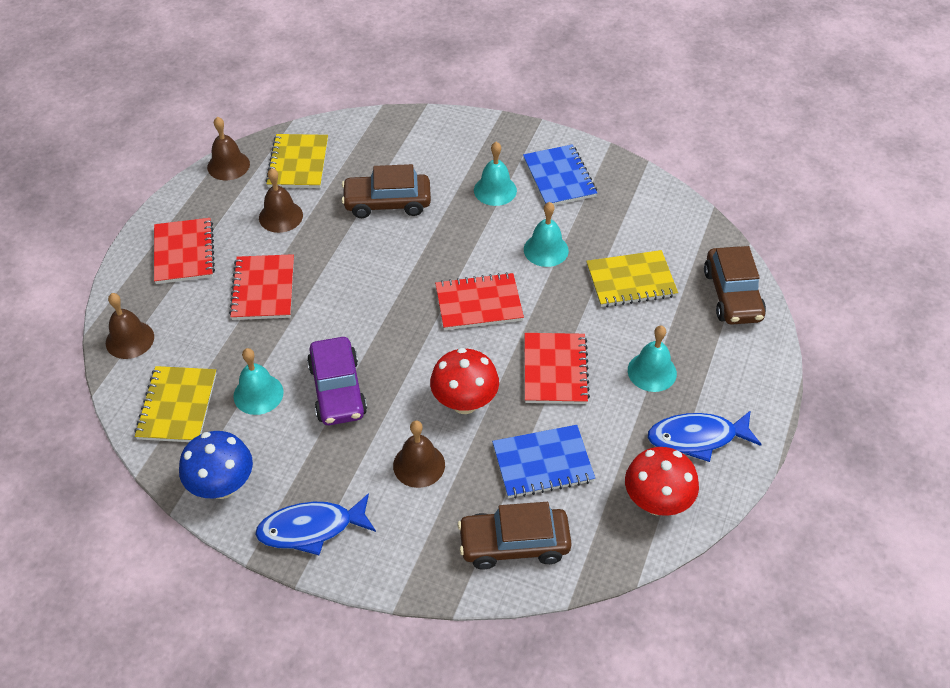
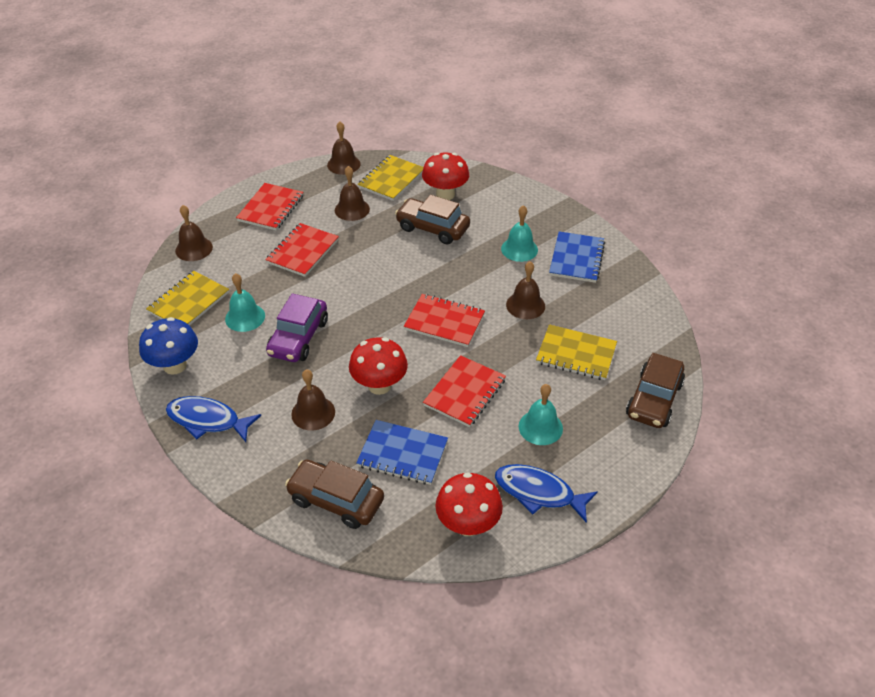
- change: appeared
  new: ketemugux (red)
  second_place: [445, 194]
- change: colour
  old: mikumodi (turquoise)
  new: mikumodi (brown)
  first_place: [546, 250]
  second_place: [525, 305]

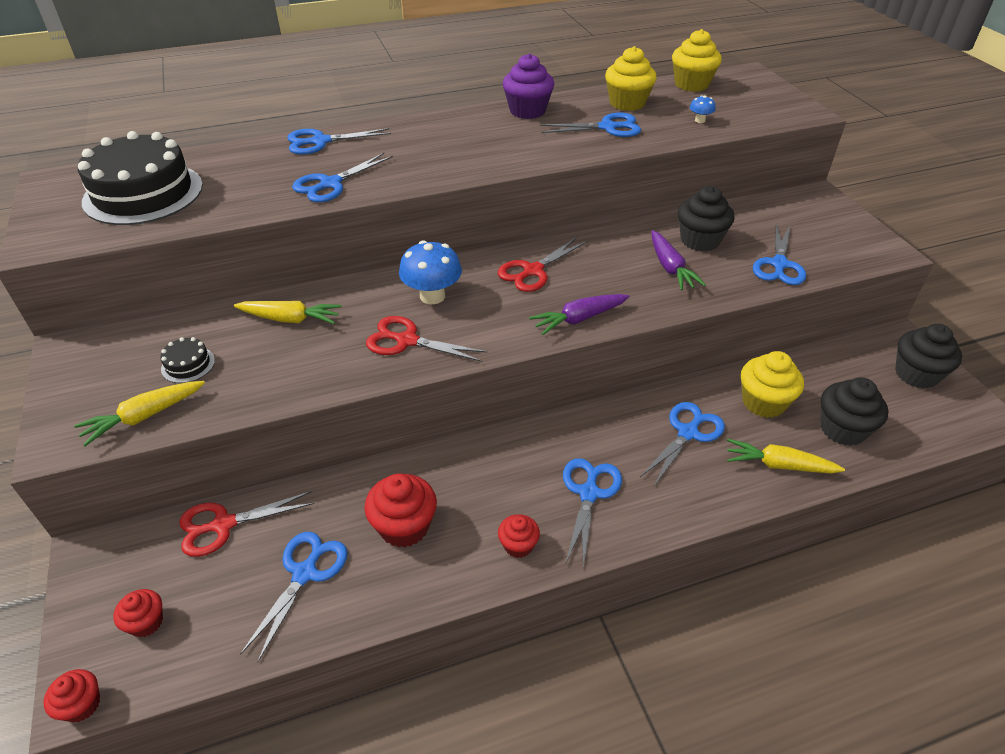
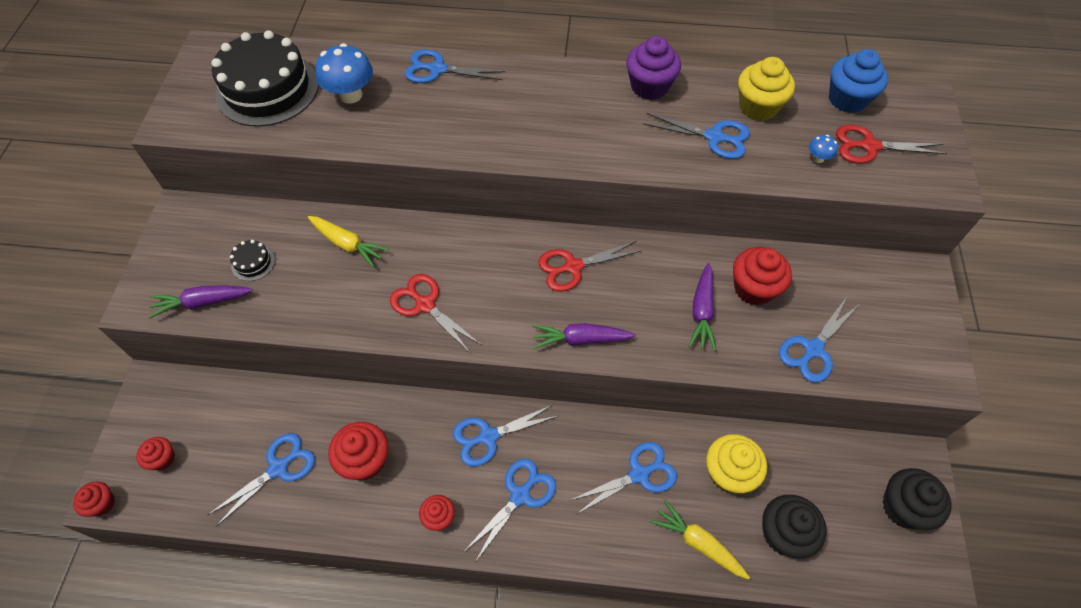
- change: relocated
  old: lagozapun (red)
  first_place: [223, 525]
  second_place: [869, 146]
- change: relocated
  old: lagozapun (blue)
  first_place: [330, 184]
  second_place: [488, 436]
- change: relocated
  old: ketemugux (blue)
  first_place: [432, 296]
  second_place: [351, 95]
- change: colour
  old: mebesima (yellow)
  new: mebesima (purple)
  first_place: [144, 417]
  second_place: [202, 302]
- change: colour
  old: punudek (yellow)
  new: punudek (blue)
  first_place: [691, 84]
  second_place: [847, 99]
- change: colour
  old: punudek (black)
  new: punudek (red)
  first_place: [700, 240]
  second_place: [754, 288]

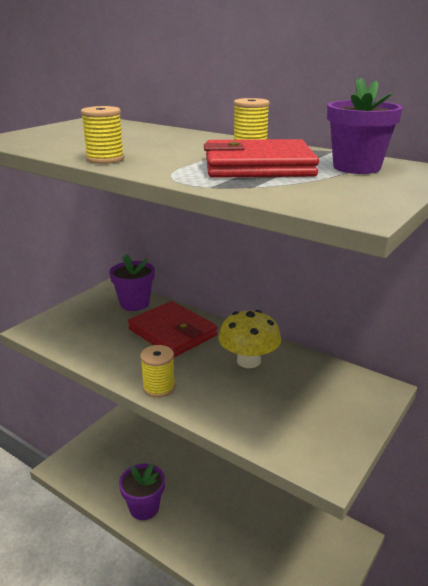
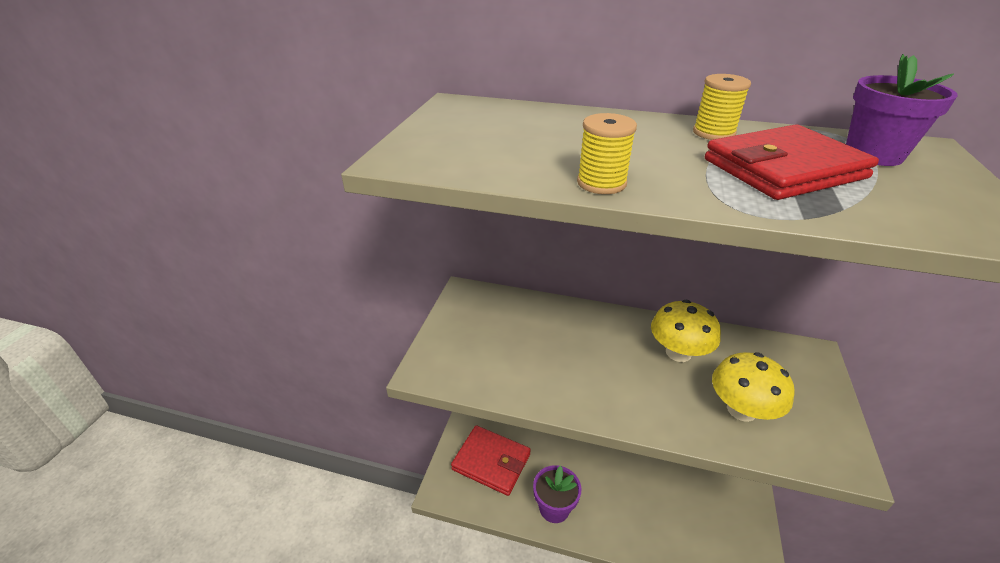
- change: missing
  old: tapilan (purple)
  first_place: [134, 303]
- change: missing
  old: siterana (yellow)
  first_place: [159, 387]
- change: appeared
  new: ketemugux (yellow)
  second_place: [741, 409]
- change: relocated
  old: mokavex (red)
  first_place: [172, 332]
  second_place: [491, 462]

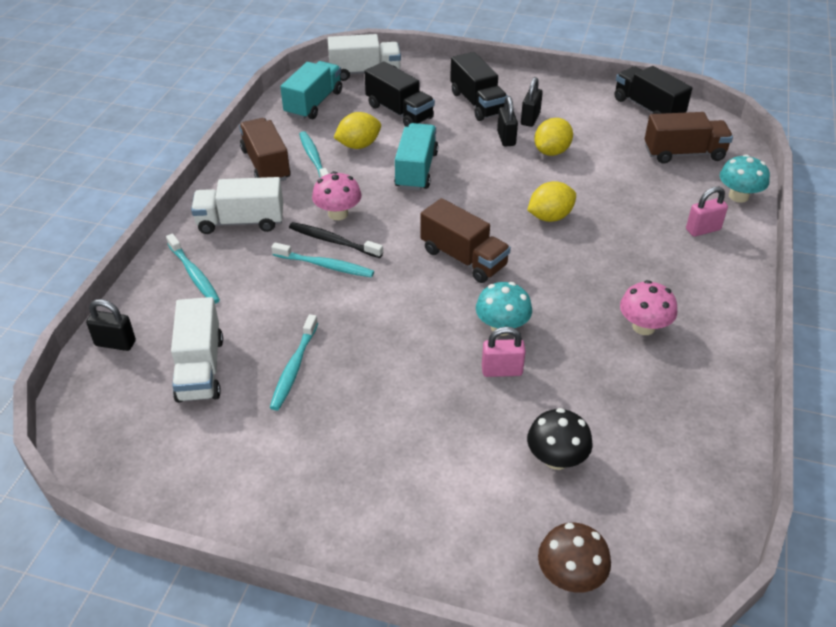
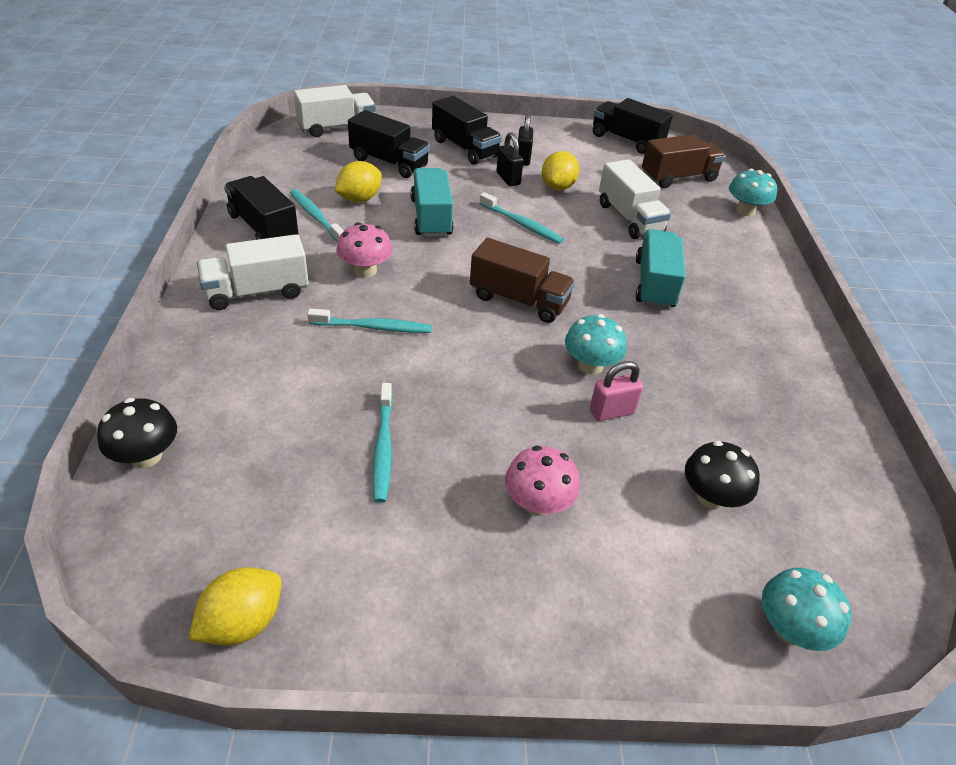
- change: missing
  old: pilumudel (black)
  first_place: [333, 241]
- change: missing
  old: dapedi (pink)
  first_place: [703, 230]
- change: relocated
  old: pilumudel (turquoise)
  first_place: [194, 274]
  second_place: [522, 224]
- change: relocated
  old: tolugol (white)
  first_place: [200, 368]
  second_place: [629, 218]
- change: relocated
  old: tolugol (turquoise)
  first_place: [313, 103]
  second_place: [654, 284]
- change: relocated
  old: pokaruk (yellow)
  first_place: [550, 217]
  second_place: [242, 622]
- change: relocated
  old: ketemugux (pink)
  first_place: [643, 327]
  second_place: [537, 503]
- change: exchanged
  old: dapedi (black)
  new: ketemugux (black)
  first_place: [115, 343]
  second_place: [146, 456]
- change: colour
  old: tolugol (brown)
  new: tolugol (black)
  first_place: [266, 164]
  second_place: [263, 228]
- change: colour
  old: ketemugux (brown)
  new: ketemugux (turquoise)
  first_place: [570, 576]
  second_place: [790, 629]

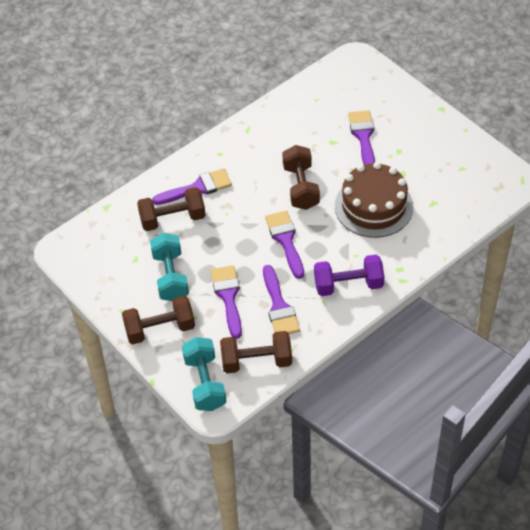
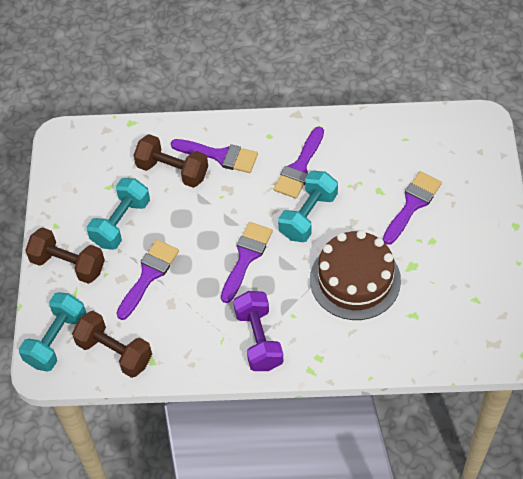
- change: relocated
  old: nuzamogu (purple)
  first_place: [279, 306]
  second_place: [299, 168]
- change: colour
  old: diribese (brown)
  new: diribese (turquoise)
  first_place: [301, 187]
  second_place: [308, 215]
- change: spun
  old: diribese (purple)
  first_place: [348, 285]
  second_place: [258, 339]
  degrees: 45

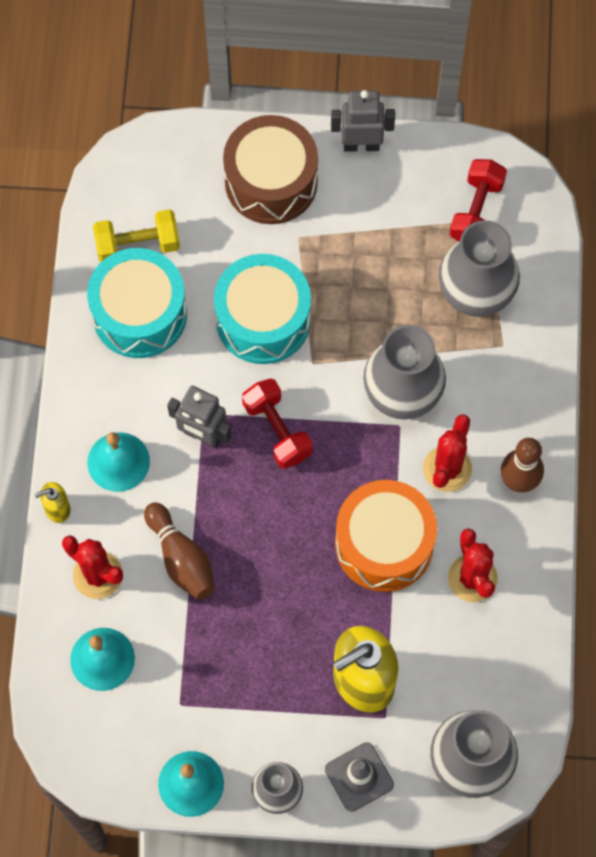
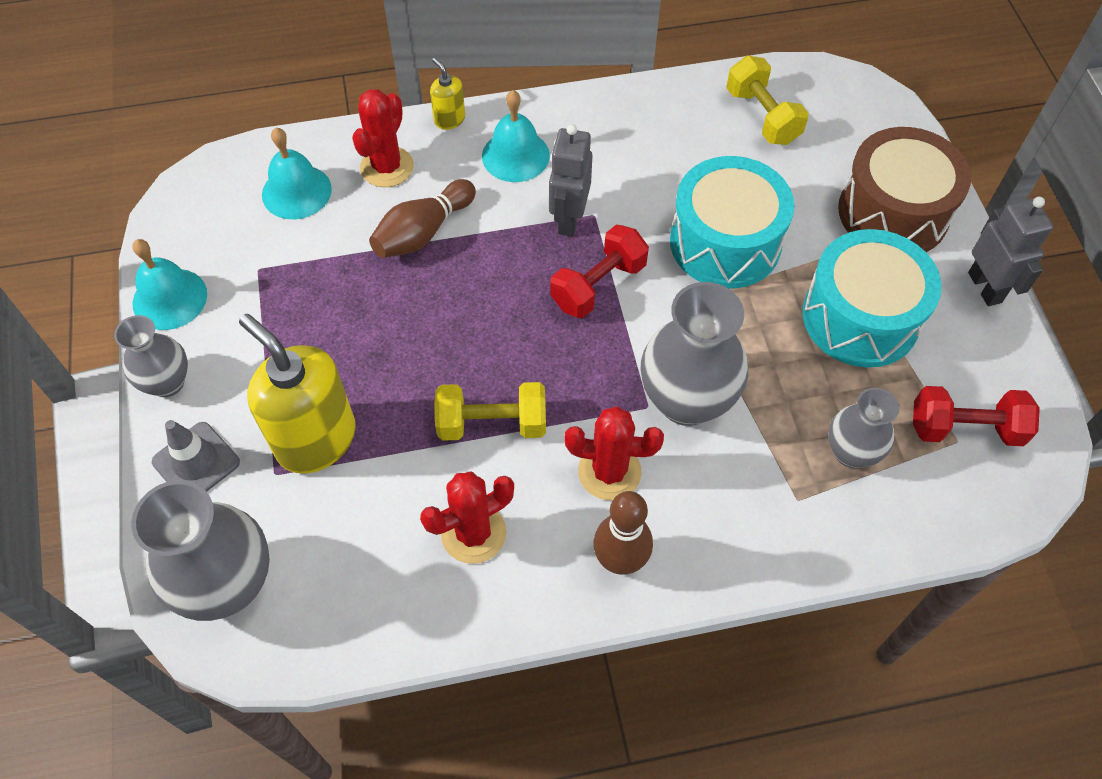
- change: relocated
  old: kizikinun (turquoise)
  first_place: [139, 313]
  second_place: [860, 317]
- change: exchanged
  old: kizikinun (orange)
  new: diribese (yellow)
  first_place: [384, 544]
  second_place: [492, 423]
- change: size
  old: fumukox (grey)
  first_place: [475, 295]
  second_place: [851, 452]
  factor: 0.59

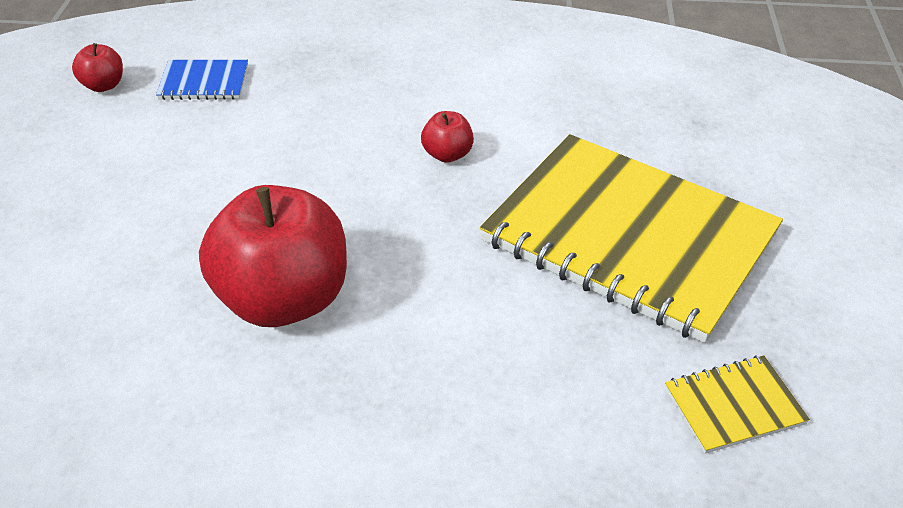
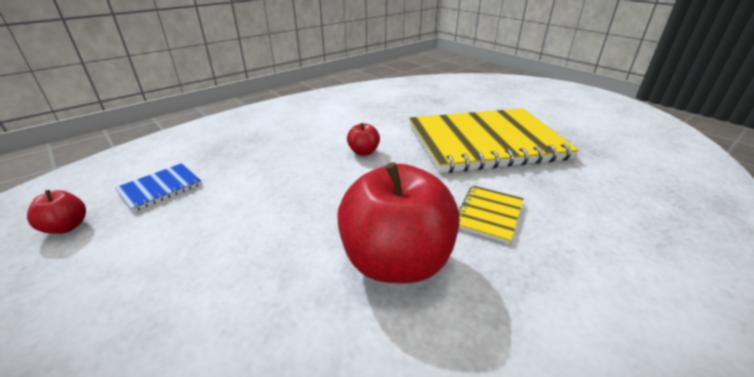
- change: relocated
  old: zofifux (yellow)
  first_place: [734, 406]
  second_place: [488, 214]

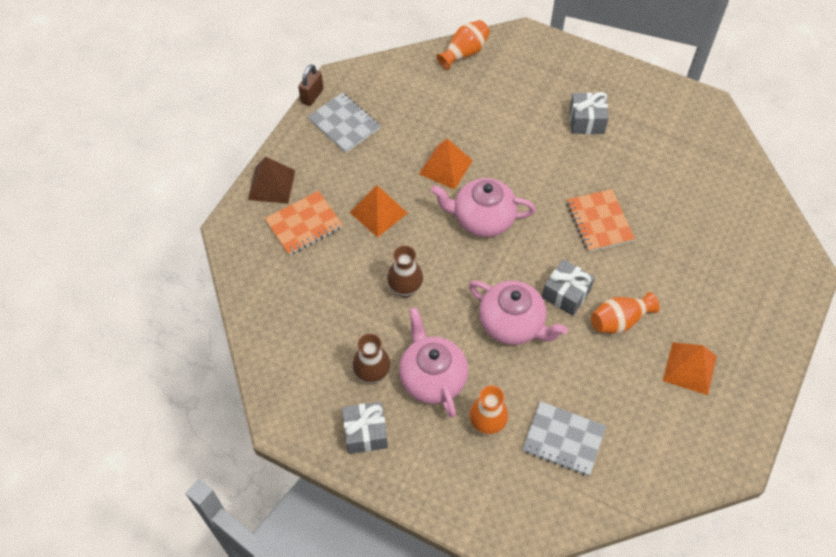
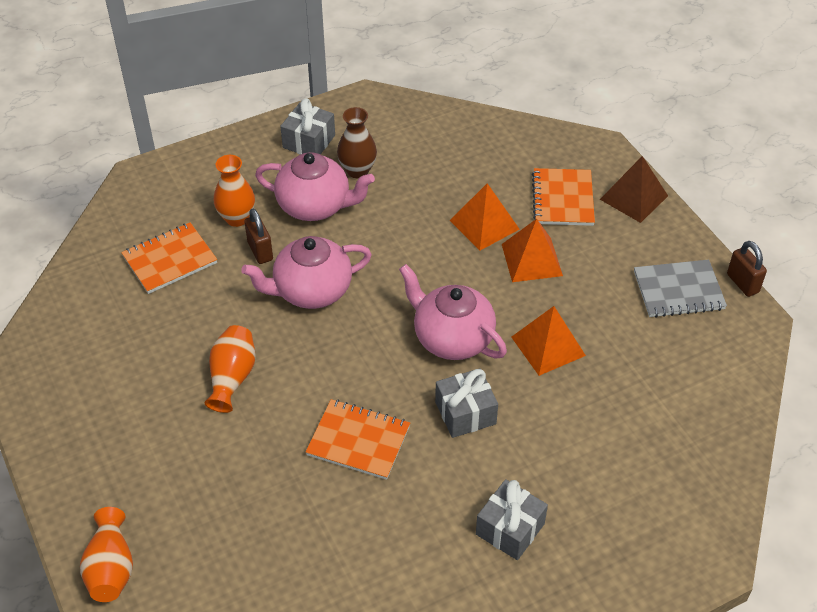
- change: missing
  old: fumukox (brown)
  first_place: [405, 288]
- change: appeared
  new: dapedi (brown)
  second_place: [260, 251]
- change: relocated
  old: fumukox (orange)
  first_place: [464, 52]
  second_place: [111, 568]
- change: relocated
  old: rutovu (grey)
  first_place: [566, 294]
  second_place: [465, 413]
- change: relocated
  old: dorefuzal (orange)
  first_place: [690, 368]
  second_place: [484, 224]
- change: colour
  old: zofifux (grey)
  new: zofifux (orange)
  first_place: [563, 439]
  second_place: [170, 260]
- change: spun
  old: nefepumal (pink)
  first_place: [482, 219]
  second_place: [452, 338]
  degrees: -90

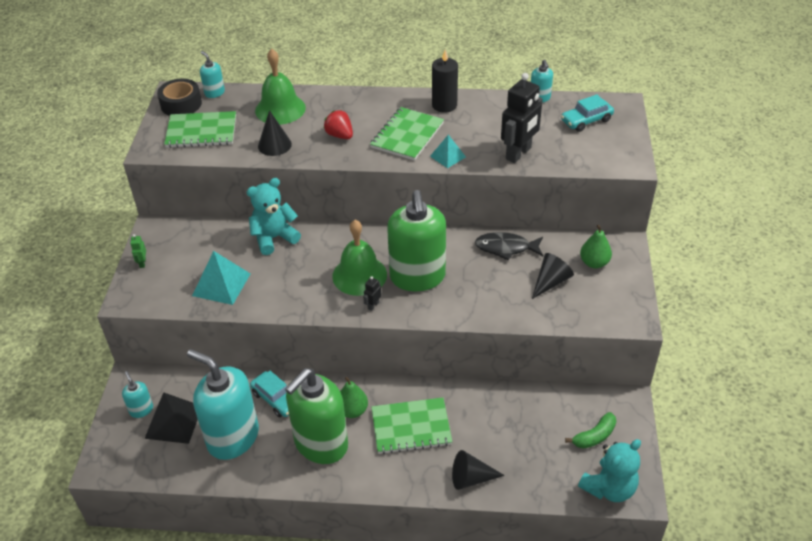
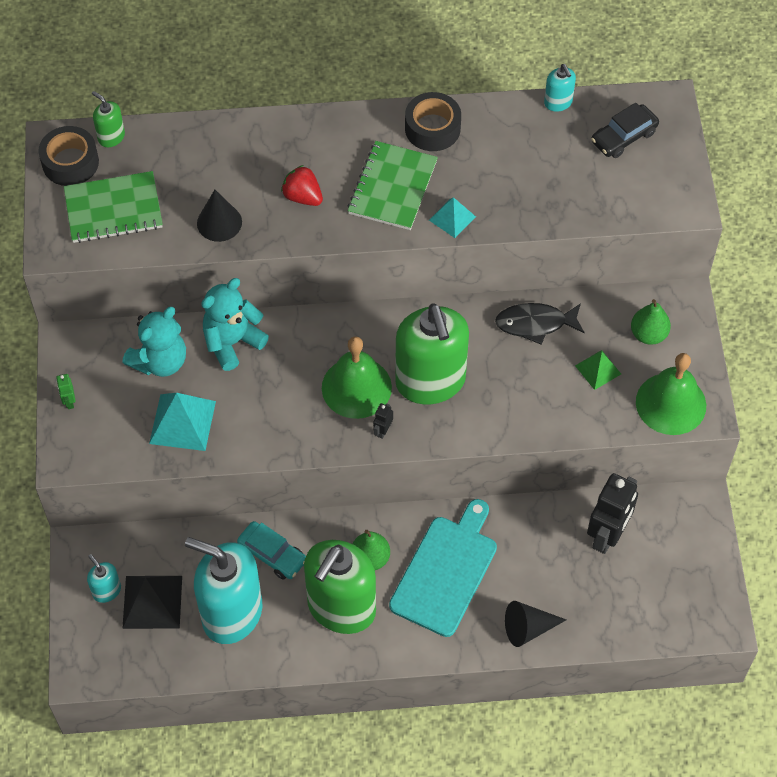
- change: missing
  old: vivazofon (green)
  first_place: [594, 436]
- change: relocated
  old: mikumodi (green)
  first_place: [280, 109]
  second_place: [671, 403]
- change: relocated
  old: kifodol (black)
  first_place: [518, 154]
  second_place: [607, 535]
- change: relocated
  old: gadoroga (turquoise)
  first_place: [609, 488]
  second_place: [160, 361]
- change: exchanged
  old: zofifux (green)
  new: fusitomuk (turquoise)
  first_place: [411, 427]
  second_place: [446, 571]
- change: exchanged
  old: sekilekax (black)
  new: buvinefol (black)
  first_place: [444, 105]
  second_place: [432, 128]
- change: exchanged
  old: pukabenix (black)
  new: dorefuzal (green)
  first_place: [550, 282]
  second_place: [598, 369]
- change: colour
  old: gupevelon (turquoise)
  new: gupevelon (green)
  first_place: [214, 93]
  second_place: [111, 137]
- change: colour
  old: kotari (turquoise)
  new: kotari (black)
  first_place: [586, 120]
  second_place: [623, 137]

